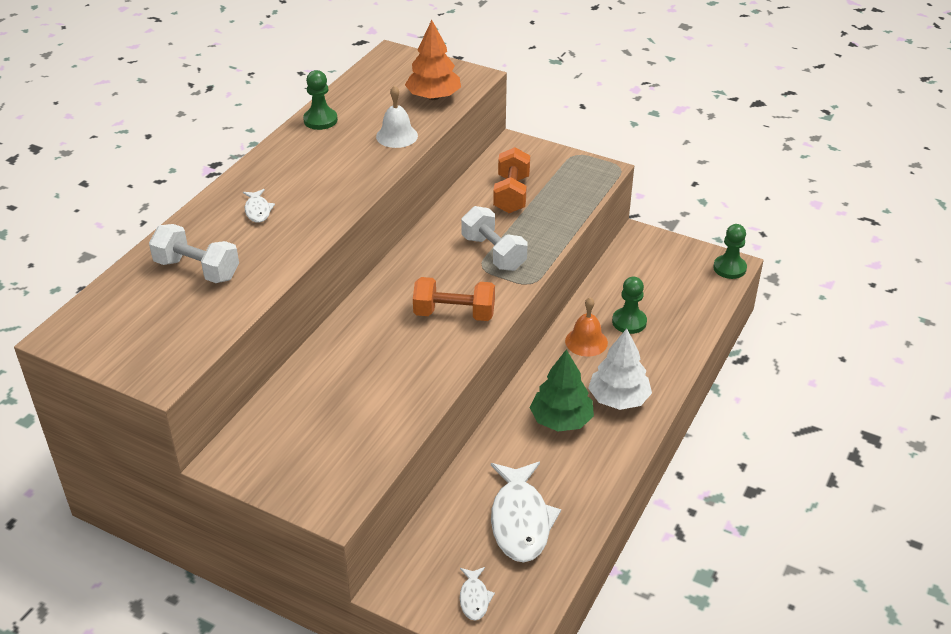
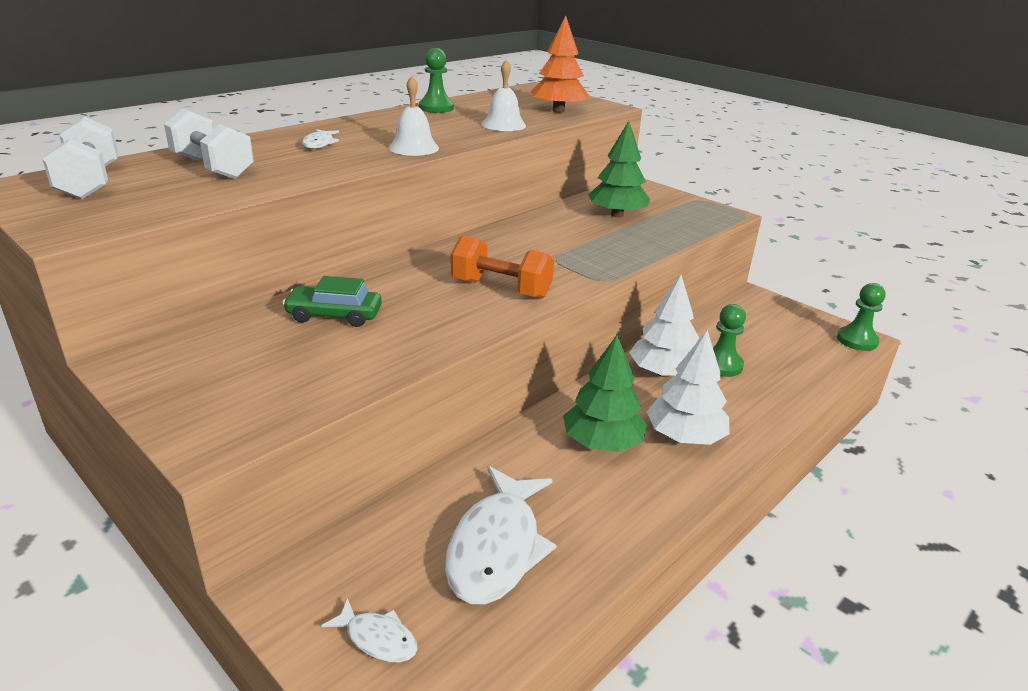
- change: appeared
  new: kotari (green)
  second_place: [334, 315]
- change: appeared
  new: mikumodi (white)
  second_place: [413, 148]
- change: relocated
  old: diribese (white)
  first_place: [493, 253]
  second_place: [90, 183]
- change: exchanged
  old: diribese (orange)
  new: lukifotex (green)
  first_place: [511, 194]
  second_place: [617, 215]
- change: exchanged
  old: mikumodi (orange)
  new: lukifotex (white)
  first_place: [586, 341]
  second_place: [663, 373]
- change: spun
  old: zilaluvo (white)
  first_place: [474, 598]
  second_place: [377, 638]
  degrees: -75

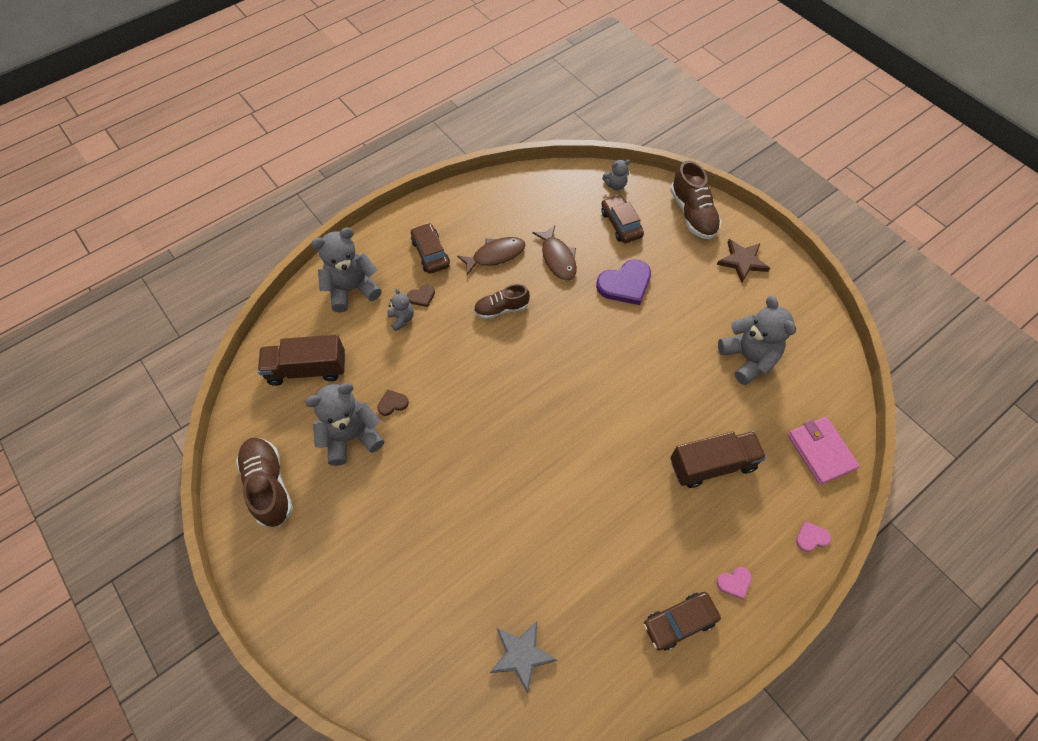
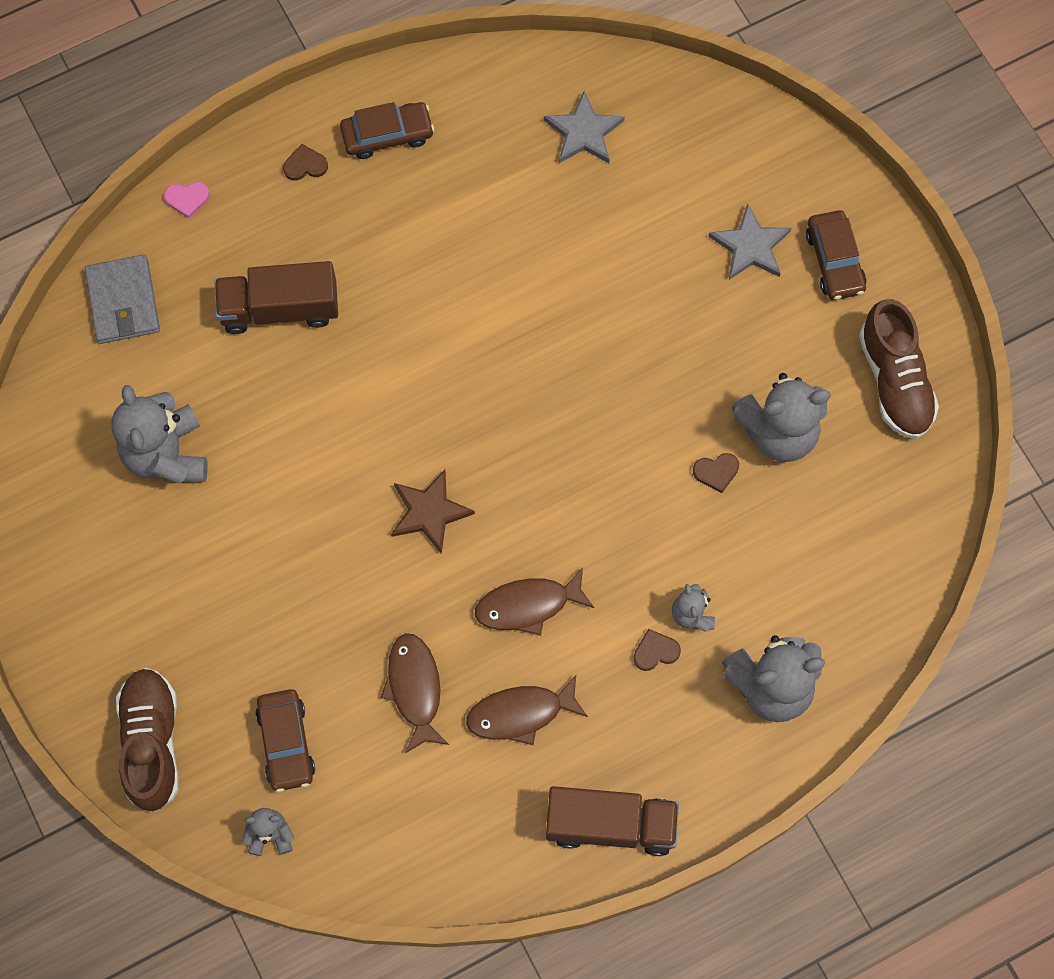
- change: missing
  old: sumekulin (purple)
  first_place: [625, 284]
- change: appeared
  new: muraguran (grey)
  second_place: [750, 246]
- change: relocated
  old: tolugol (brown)
  first_place: [307, 369]
  second_place: [610, 825]
- change: relocated
  old: kotari (brown)
  first_place: [430, 253]
  second_place: [834, 261]
- change: relocated
  old: muraguran (brown)
  first_place: [742, 261]
  second_place: [429, 512]
- change: exchanged
  old: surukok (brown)
  new: zilaluvo (brown)
  first_place: [501, 309]
  second_place: [528, 605]
- change: colour
  old: sumekulin (pink)
  new: sumekulin (brown)
  first_place: [734, 582]
  second_place: [305, 165]
- change: colour
  old: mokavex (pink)
  new: mokavex (grey)
  first_place: [821, 451]
  second_place: [123, 302]

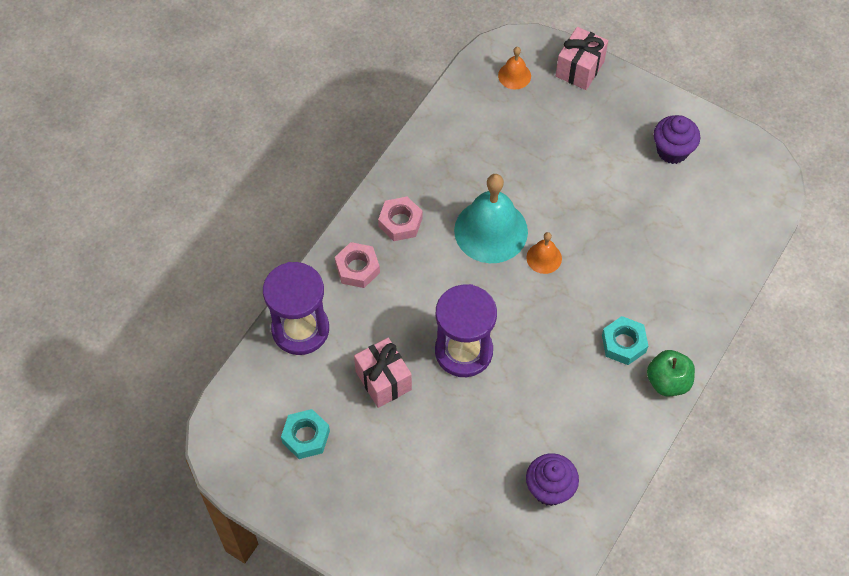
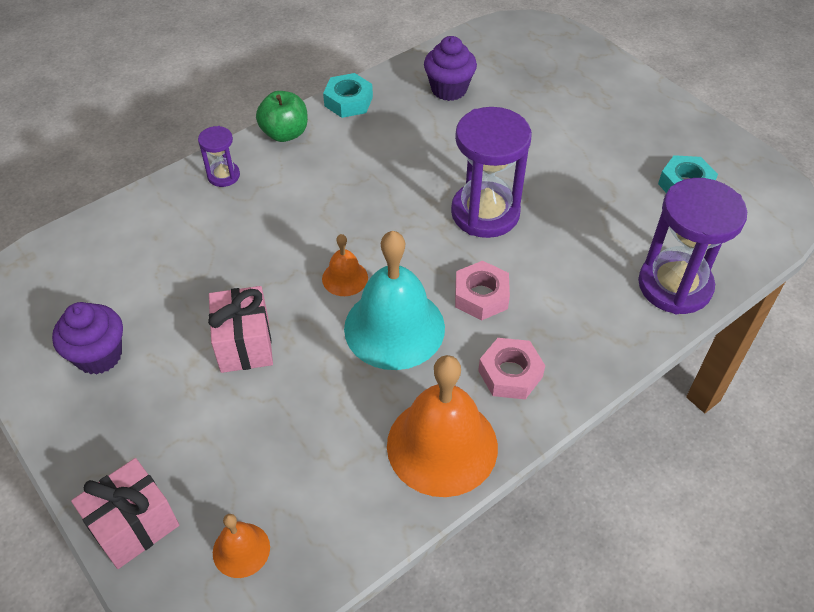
- change: appeared
  new: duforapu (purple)
  second_place: [223, 175]
- change: appeared
  new: mikumodi (orange)
  second_place: [442, 445]
- change: relocated
  old: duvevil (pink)
  first_place: [357, 268]
  second_place: [481, 296]
- change: relocated
  old: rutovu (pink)
  first_place: [383, 380]
  second_place: [245, 344]
- change: relocated
  old: duvevil (turquoise)
  first_place: [623, 343]
  second_place: [348, 101]

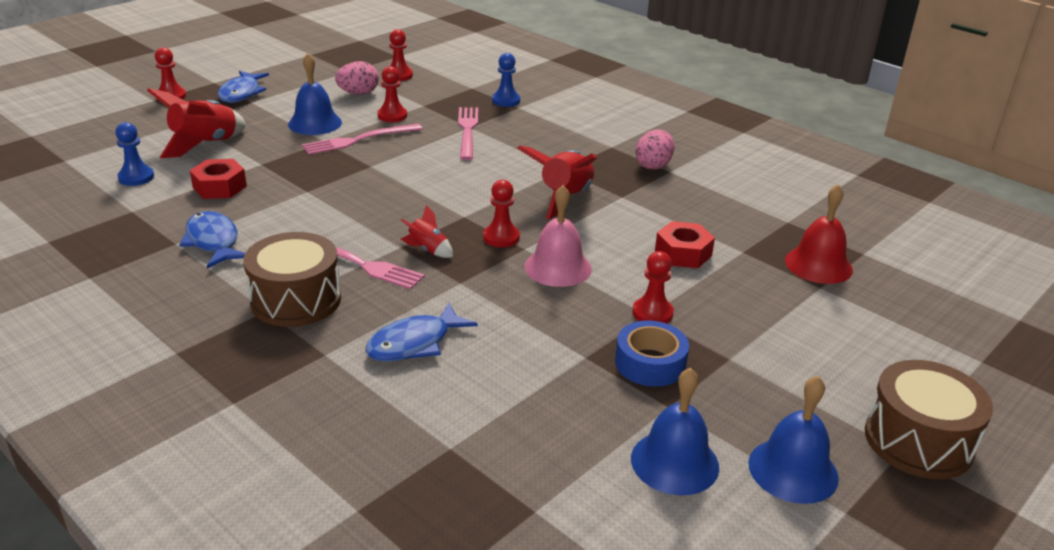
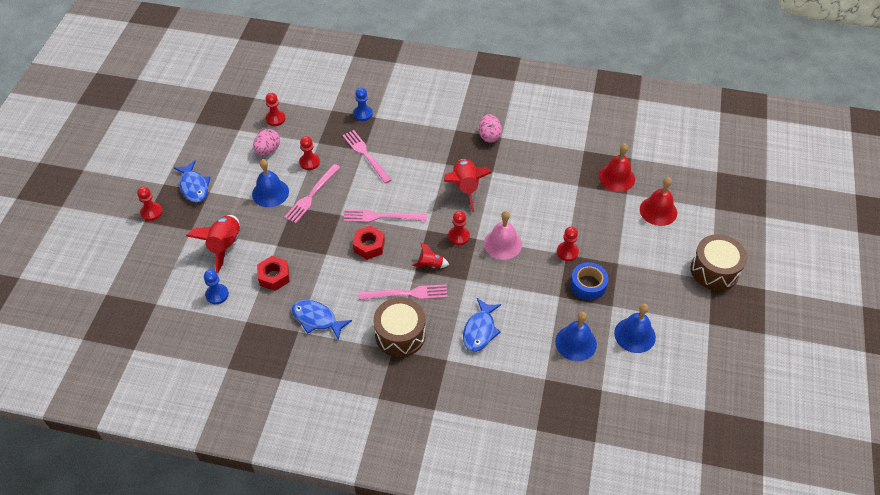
- change: appeared
  new: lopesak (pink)
  second_place: [382, 217]
- change: appeared
  new: mikumodi (red)
  second_place: [658, 211]
- change: relocated
  old: duvevil (red)
  first_place: [683, 253]
  second_place: [369, 246]
- change: relocated
  old: mikumodi (blue)
  first_place: [793, 470]
  second_place: [576, 343]

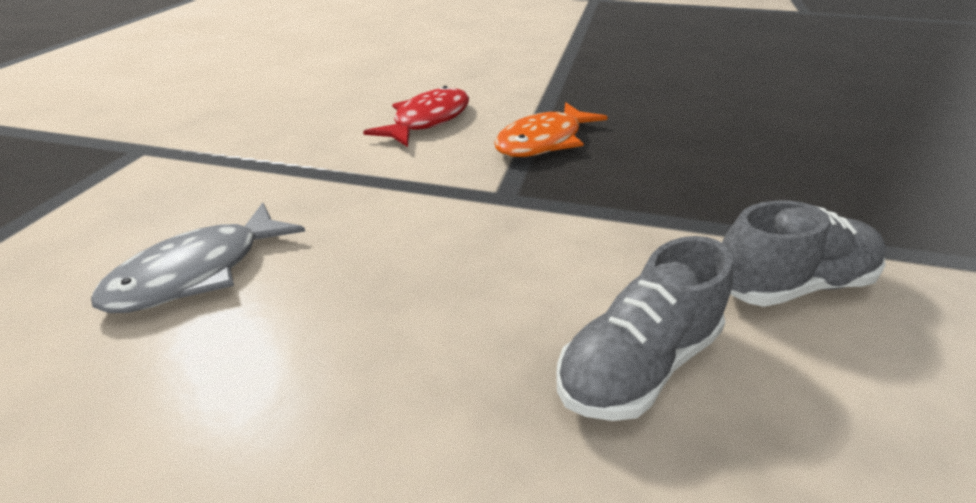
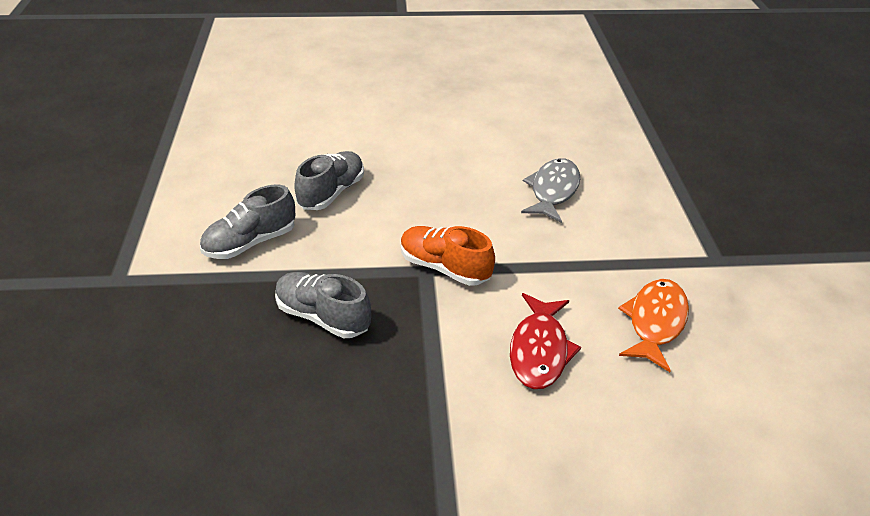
- change: appeared
  new: surukok (grey)
  second_place: [323, 316]
- change: appeared
  new: surukok (orange)
  second_place: [444, 267]
- change: relocated
  old: zilaluvo (orange)
  first_place: [543, 141]
  second_place: [655, 322]

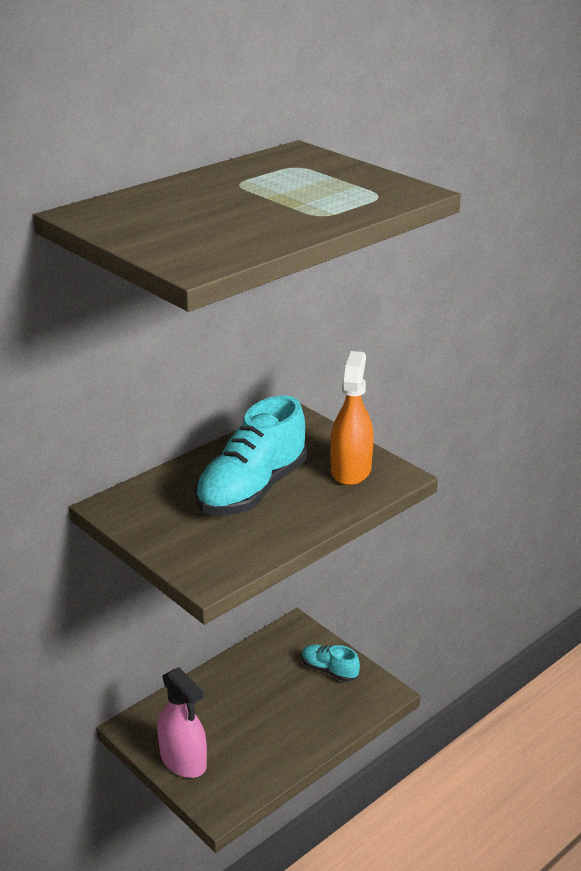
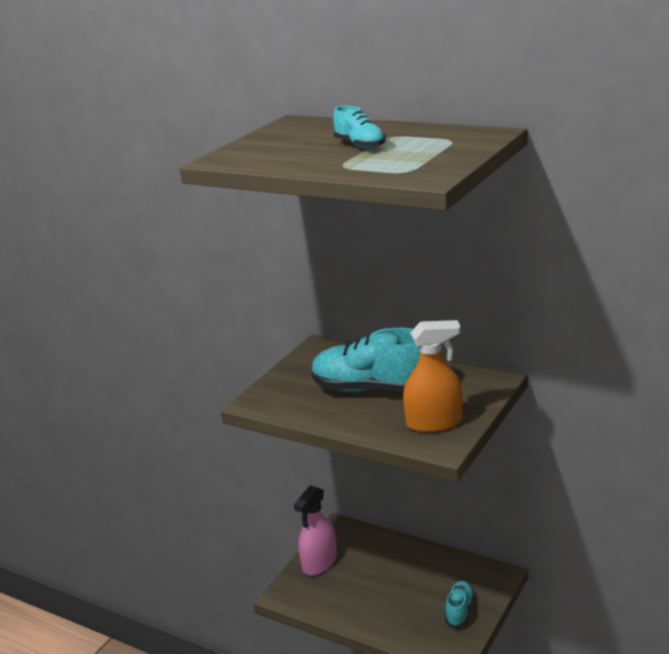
- change: appeared
  new: surukok (turquoise)
  second_place: [360, 146]

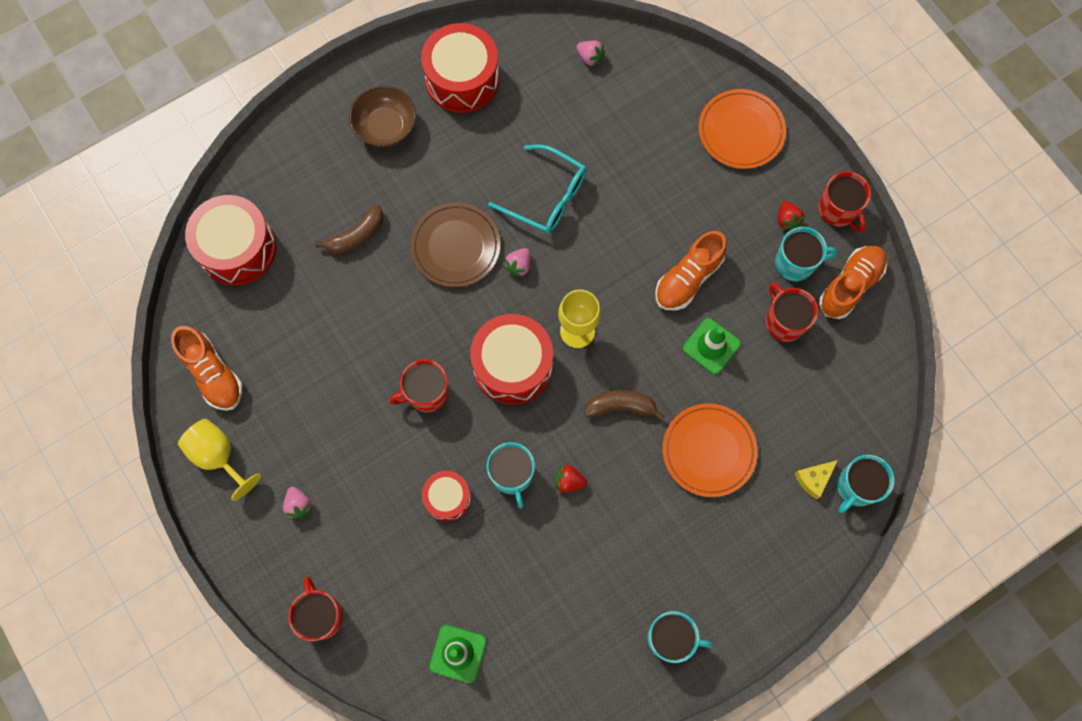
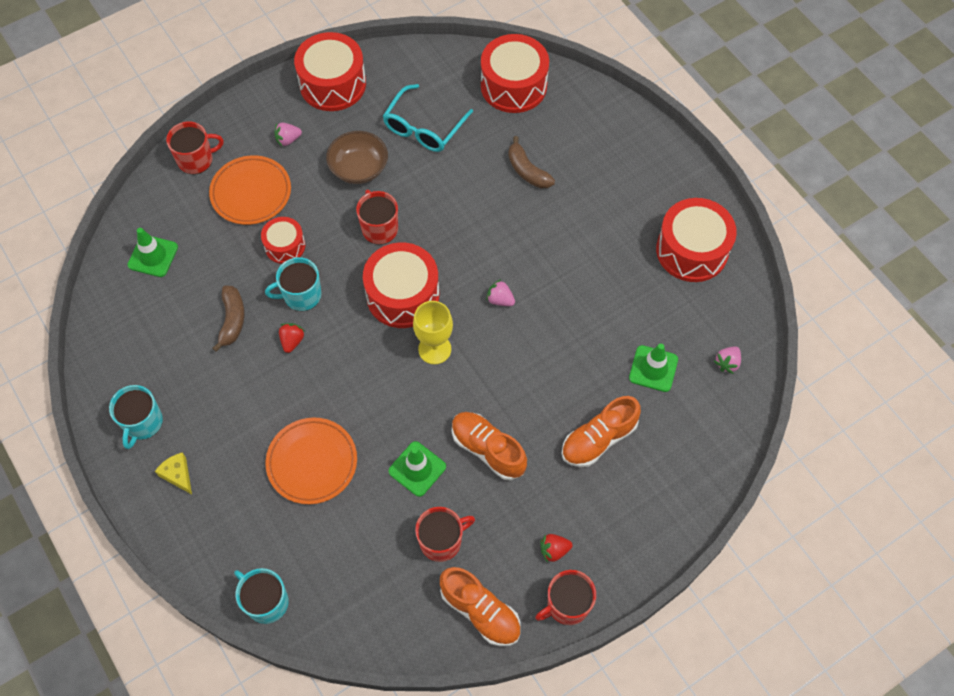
- change: missing
  old: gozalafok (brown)
  first_place: [455, 247]
- change: missing
  old: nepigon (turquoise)
  first_place: [796, 263]
- change: appeared
  new: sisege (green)
  second_place: [653, 368]
- change: relocated
  old: surukok (orange)
  first_place: [213, 374]
  second_place: [598, 439]
- change: relocated
  old: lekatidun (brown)
  first_place: [385, 127]
  second_place: [359, 168]
- change: relocated
  old: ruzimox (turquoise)
  first_place: [546, 197]
  second_place: [424, 127]
- change: relocated
  old: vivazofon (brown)
  first_place: [621, 407]
  second_place: [232, 320]
- change: relocated
  old: gozalafok (orange)
  first_place: [741, 131]
  second_place: [251, 193]
- change: relocated
  old: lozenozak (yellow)
  first_place: [814, 479]
  second_place: [178, 475]
- change: exchanged
  old: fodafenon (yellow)
  new: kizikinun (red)
  first_place: [218, 456]
  second_place: [333, 84]

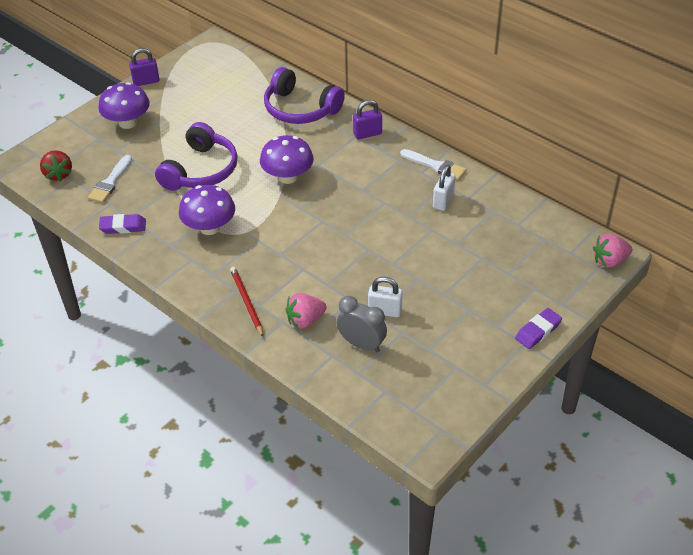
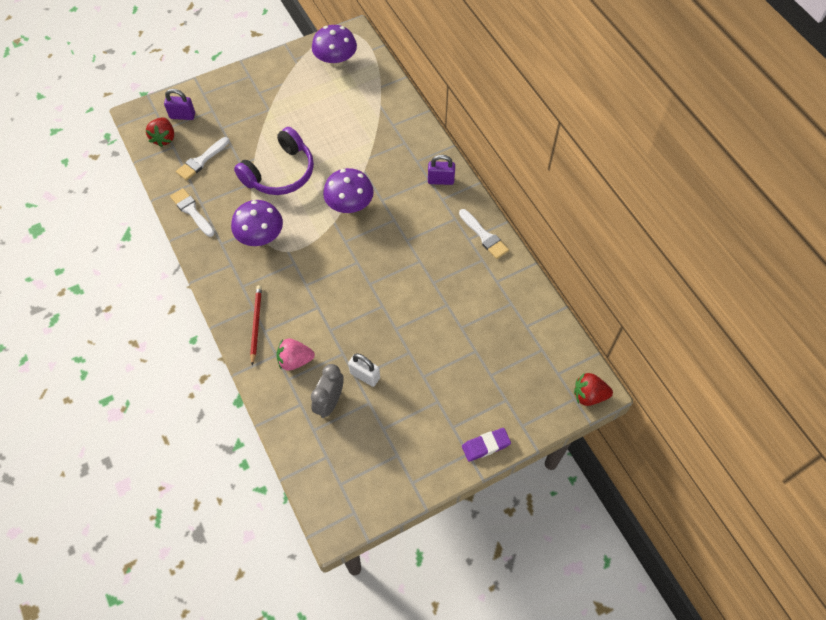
- change: missing
  old: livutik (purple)
  first_place: [300, 109]
- change: missing
  old: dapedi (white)
  first_place: [443, 201]
- change: relocated
  old: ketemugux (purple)
  first_place: [127, 123]
  second_place: [335, 60]
- change: relocated
  old: dapedi (purple)
  first_place: [146, 81]
  second_place: [182, 116]
- change: exchanged
  old: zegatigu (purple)
  new: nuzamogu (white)
  first_place: [123, 227]
  second_place: [192, 211]
- change: colour
  old: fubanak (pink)
  new: fubanak (red)
  first_place: [609, 261]
  second_place: [589, 395]
- change: spun
  old: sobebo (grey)
  first_place: [361, 344]
  second_place: [329, 402]
  degrees: -120

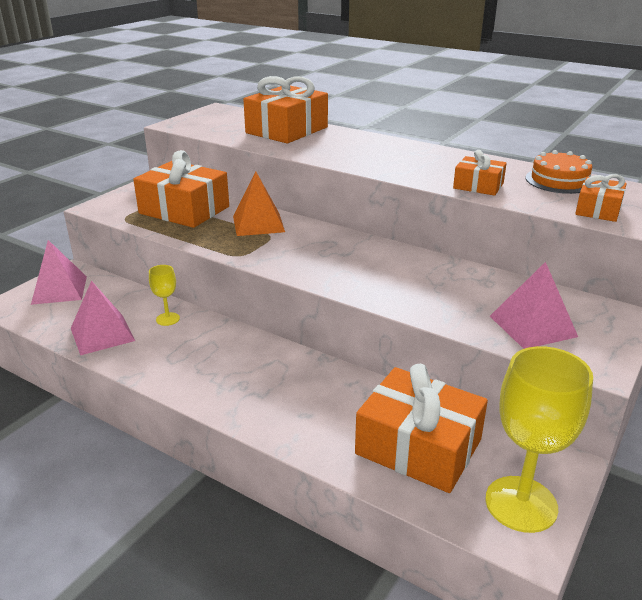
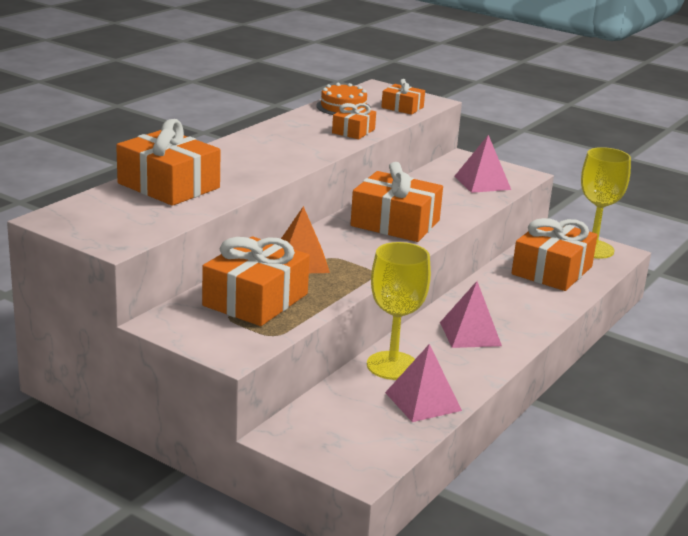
- change: appeared
  new: rutovu (orange)
  second_place: [395, 223]
- change: relocated
  old: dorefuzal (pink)
  first_place: [59, 290]
  second_place: [470, 334]
- change: size
  old: fodafenon (yellow)
  first_place: [167, 319]
  second_place: [392, 366]
  factor: 2.11

